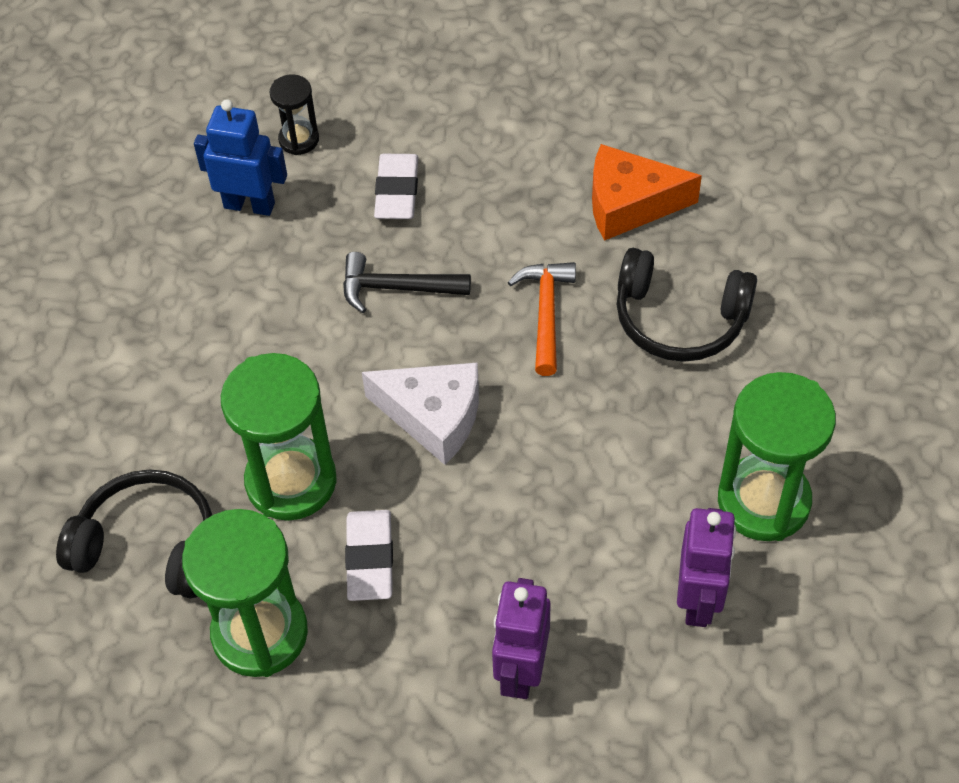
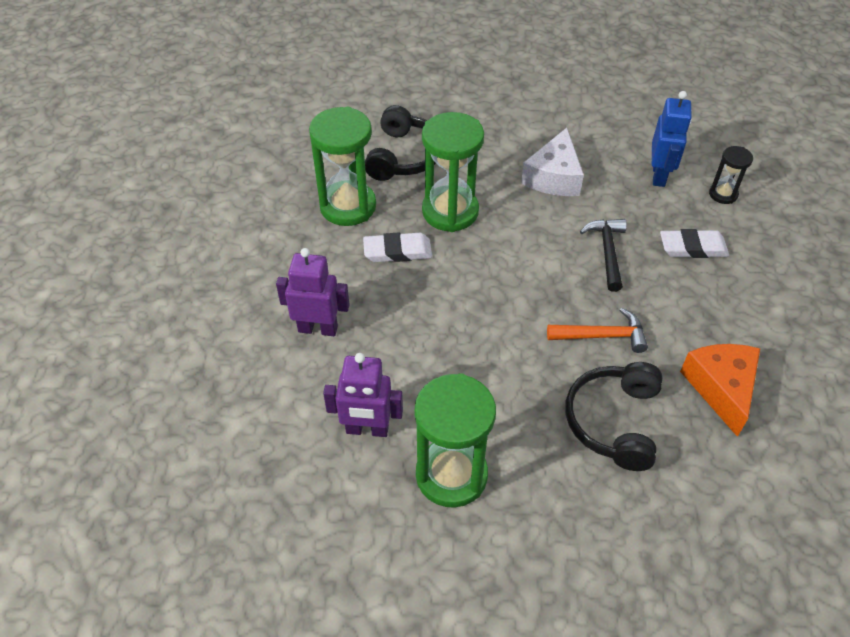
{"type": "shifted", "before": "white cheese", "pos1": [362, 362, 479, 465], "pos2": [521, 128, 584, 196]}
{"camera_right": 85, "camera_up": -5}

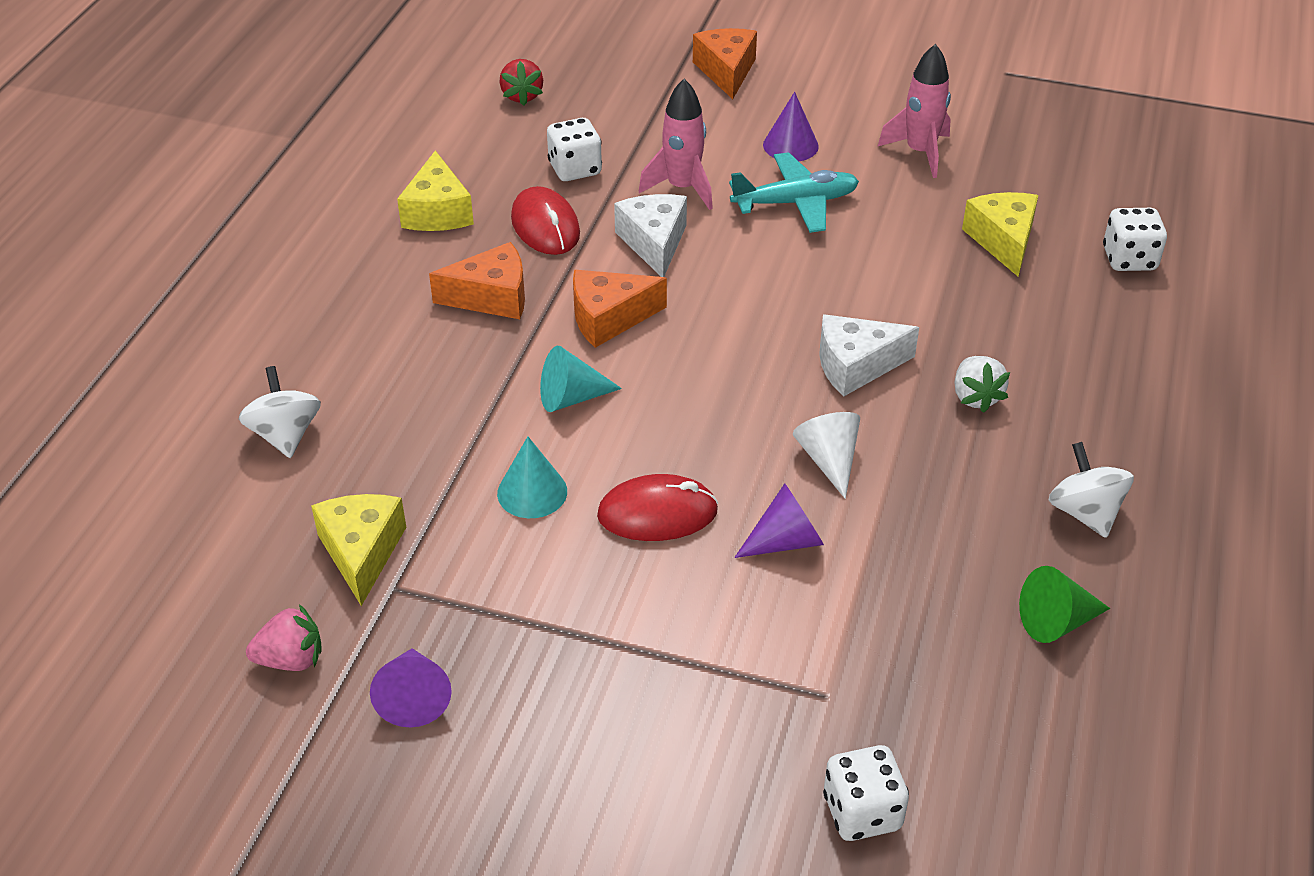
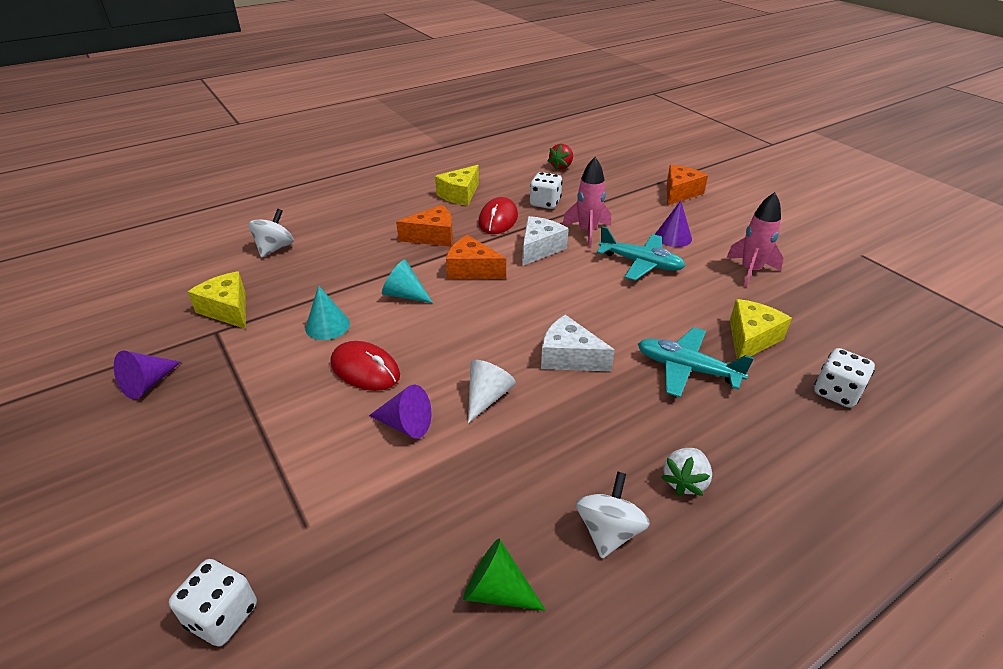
{"type": "gone", "before": "pink strawberry", "pos1": [246, 604, 322, 671]}
{"type": "new", "after": "turquoise plane", "pos2": [638, 327, 754, 397]}
{"type": "shifted", "before": "white strawberry", "pos1": [954, 356, 1010, 413], "pos2": [661, 448, 712, 496]}
{"type": "rotated", "before": "yellow cheese", "pos1": [311, 494, 406, 606], "pos2": [188, 271, 246, 329], "turn": -75}
{"type": "rotated", "before": "orange cheese", "pos1": [429, 242, 525, 319], "pos2": [396, 205, 453, 247], "turn": -45}
{"camera_right": 40, "camera_up": -5}

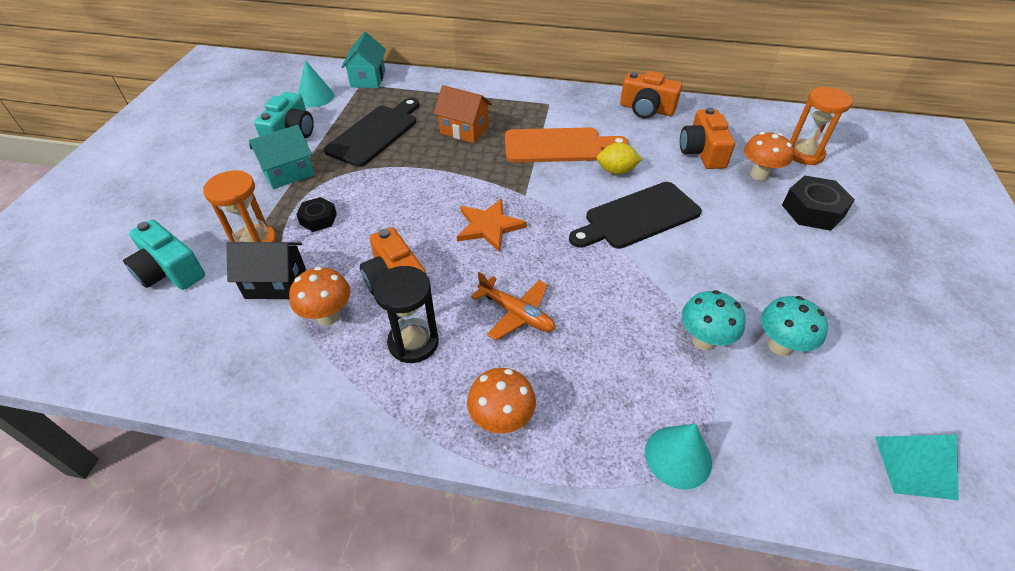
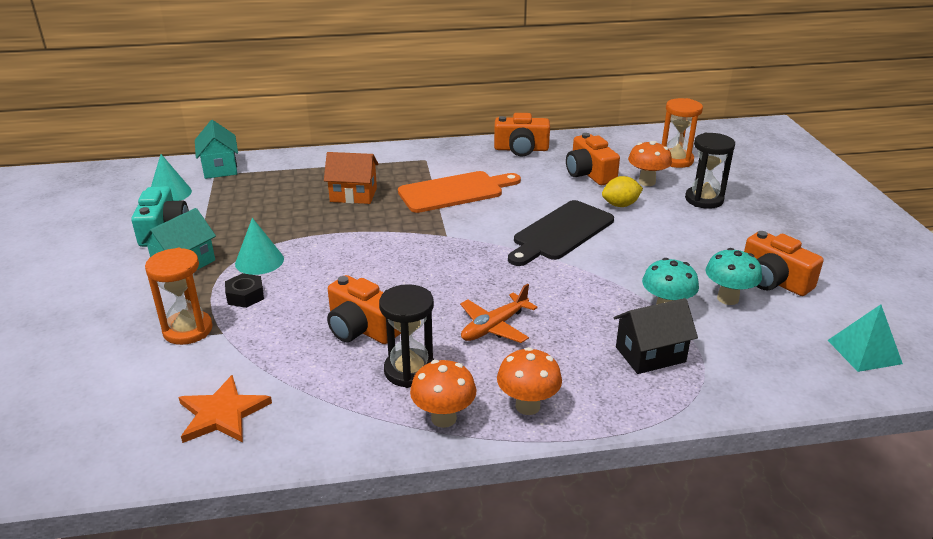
{"type": "gone", "before": "turquoise camera", "pos1": [123, 220, 205, 290]}
{"type": "gone", "before": "black cutting board", "pos1": [324, 98, 419, 167]}
{"type": "new", "after": "orange camera", "pos2": [744, 231, 824, 296]}
{"type": "shifted", "before": "black house", "pos1": [226, 242, 306, 299], "pos2": [613, 298, 698, 374]}
{"type": "shifted", "before": "orange mushroom", "pos1": [289, 266, 350, 325], "pos2": [410, 360, 476, 428]}
{"type": "shifted", "before": "orange star", "pos1": [457, 199, 527, 252], "pos2": [179, 375, 272, 443]}
{"type": "shifted", "before": "yellow lemon", "pos1": [597, 143, 642, 175], "pos2": [602, 176, 643, 207]}
{"type": "shifted", "before": "turquoise cone", "pos1": [645, 424, 712, 489], "pos2": [235, 218, 284, 275]}
{"type": "swapped", "before": "black nut", "after": "black hourglass", "pos1": [782, 176, 855, 231], "pos2": [685, 133, 735, 209]}
{"type": "rotated", "before": "orange plane", "pos1": [471, 272, 555, 341], "pos2": [460, 284, 538, 343], "turn": 120}
{"camera_right": -20, "camera_up": -15}

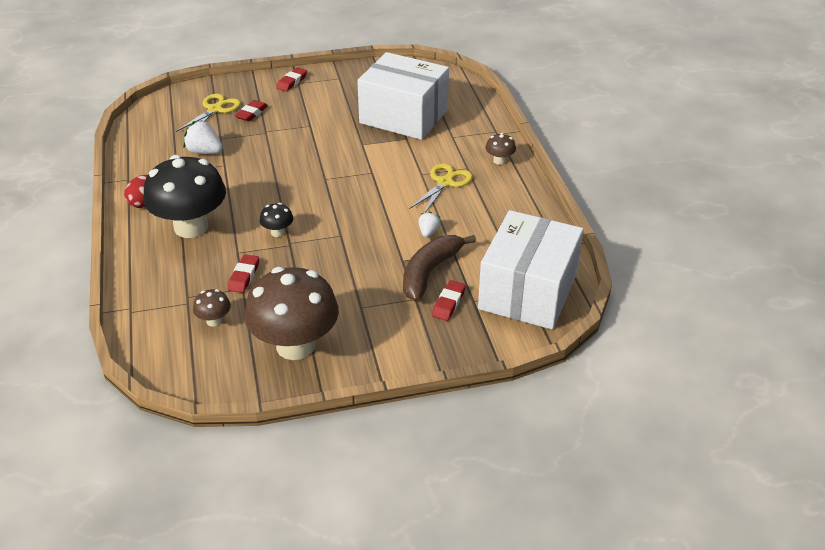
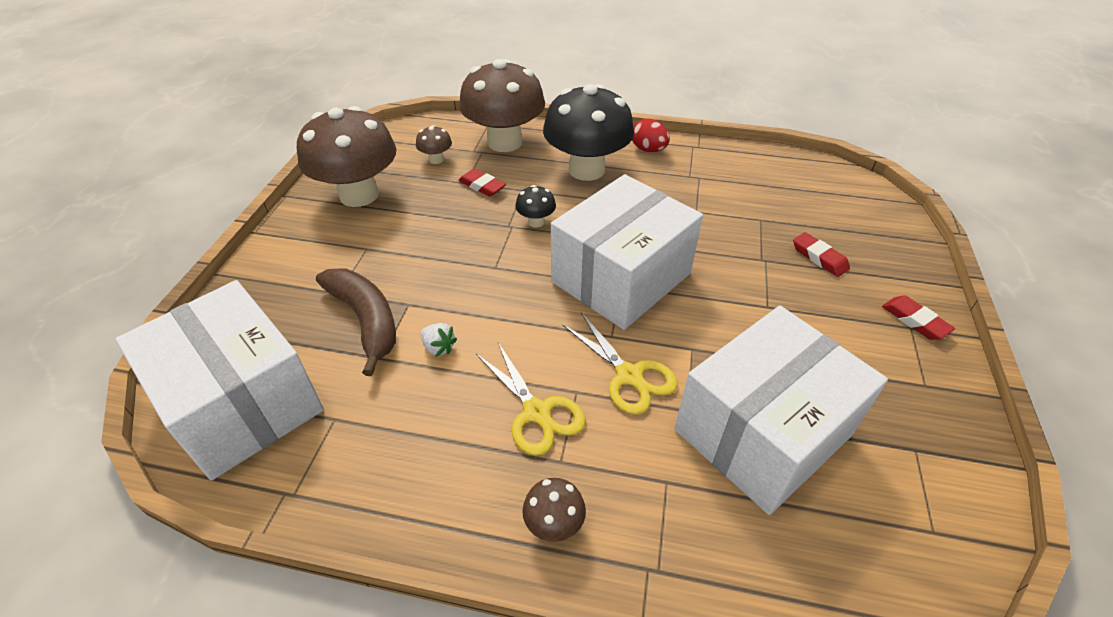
{"type": "gone", "before": "white strawberry", "pos1": [183, 120, 223, 154]}
{"type": "gone", "before": "red eraser", "pos1": [432, 280, 466, 321]}
{"type": "new", "after": "brown mushroom", "pos2": [459, 59, 545, 152]}
{"type": "new", "after": "white box", "pos2": [551, 174, 703, 330]}
{"type": "shifted", "before": "yellow scissors", "pos1": [176, 94, 241, 132], "pos2": [562, 312, 678, 415]}
{"camera_right": 115, "camera_up": 5}

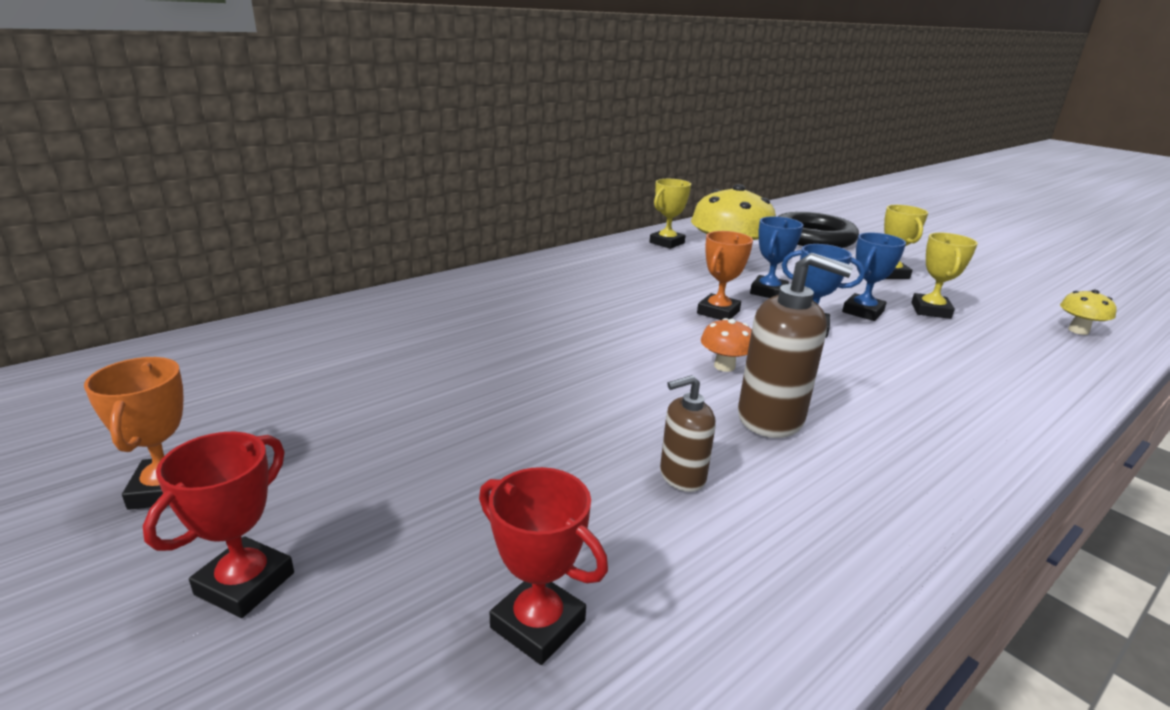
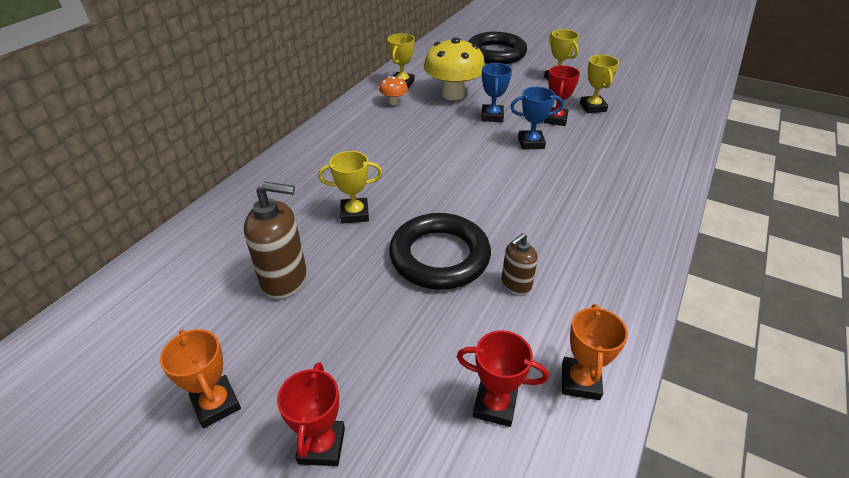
{"type": "gone", "before": "yellow mushroom", "pos1": [1060, 290, 1117, 335]}
{"type": "new", "after": "yellow trophy", "pos2": [318, 151, 382, 224]}
{"type": "new", "after": "black ring", "pos2": [389, 213, 491, 290]}
{"type": "shifted", "before": "orange trophy", "pos1": [697, 231, 753, 320], "pos2": [562, 304, 628, 400]}
{"type": "shifted", "before": "orange mushroom", "pos1": [701, 318, 752, 372], "pos2": [379, 76, 408, 105]}
{"type": "shifted", "before": "brown soap dispenser", "pos1": [738, 253, 853, 438], "pos2": [244, 181, 307, 299]}
{"type": "repainted", "before": "blue trophy", "after": "red trophy", "pos1": [842, 232, 906, 321], "pos2": [544, 65, 580, 126]}
{"camera_right": -20, "camera_up": 15}

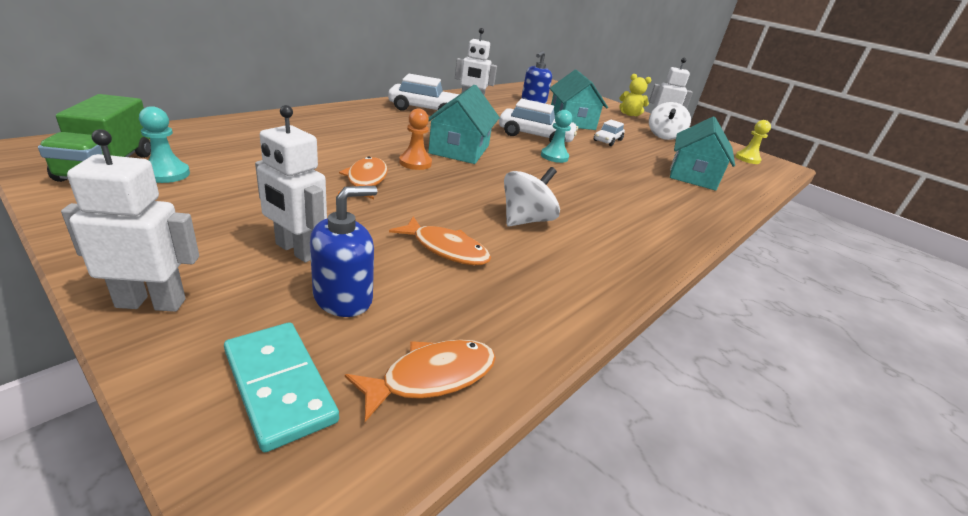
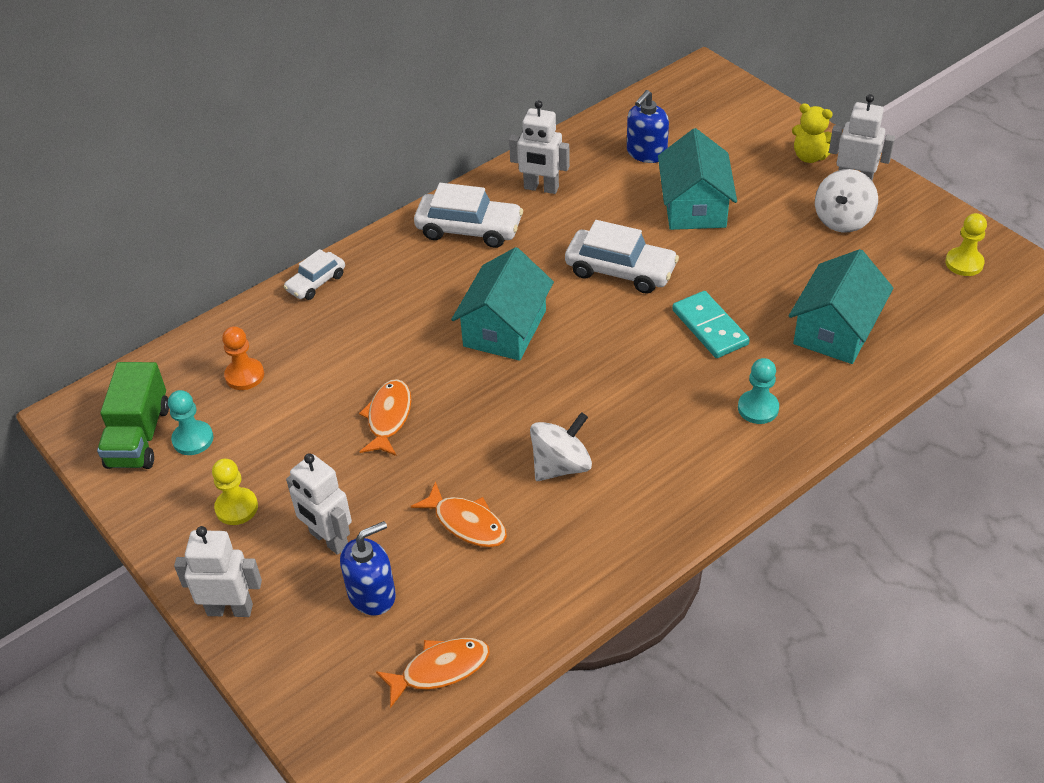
{"type": "new", "after": "yellow pawn", "pos2": [212, 459, 258, 525]}
{"type": "shifted", "before": "turquoise domino", "pos1": [224, 322, 339, 452], "pos2": [672, 291, 750, 358]}
{"type": "shifted", "before": "orange pawn", "pos1": [399, 109, 432, 170], "pos2": [222, 326, 264, 390]}
{"type": "shifted", "before": "turquoise pawn", "pos1": [541, 110, 572, 163], "pos2": [738, 358, 779, 424]}
{"type": "shifted", "before": "white car", "pos1": [594, 120, 625, 146], "pos2": [284, 249, 345, 300]}
{"camera_right": 15, "camera_up": 15}

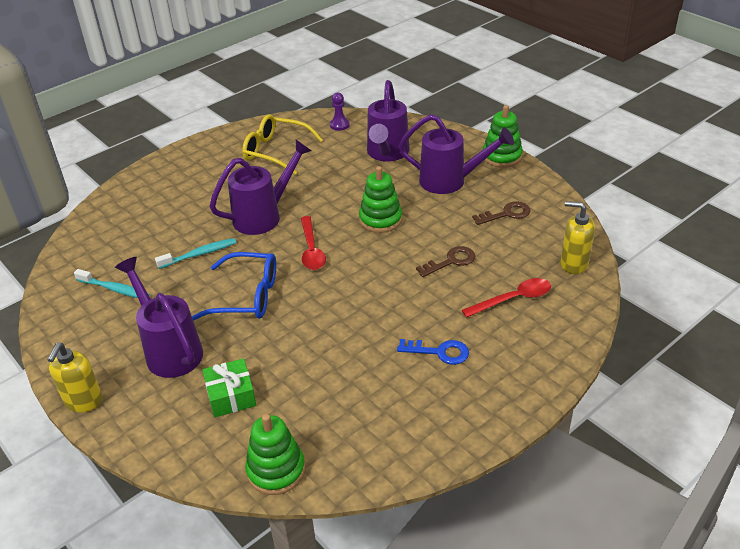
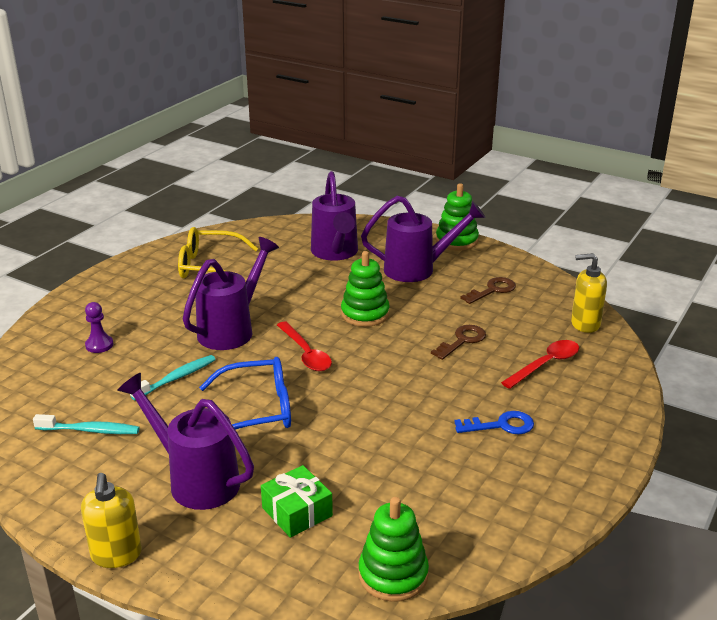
{"type": "shifted", "before": "purple pawn", "pos1": [330, 93, 350, 131], "pos2": [85, 302, 113, 353]}
{"camera_right": -20, "camera_up": -10}

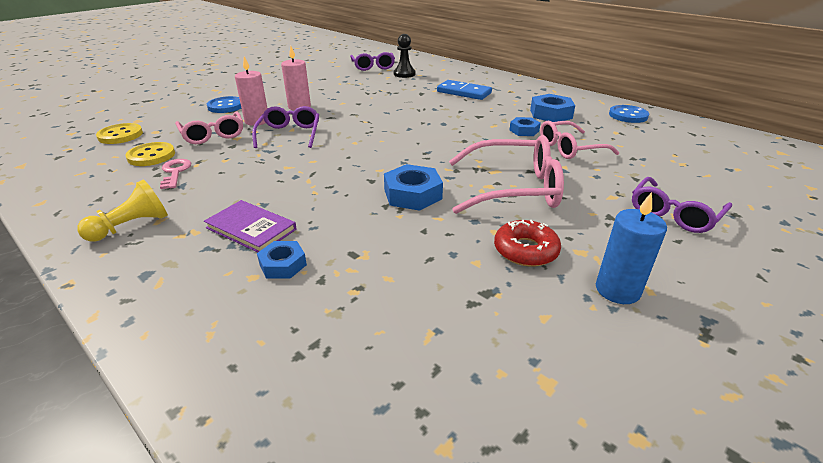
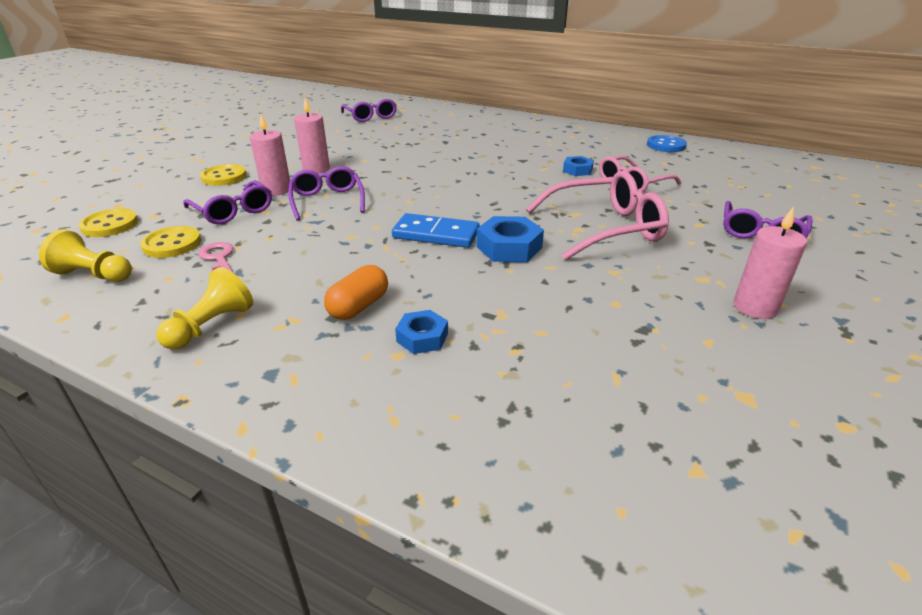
{"type": "gone", "before": "black pawn", "pos1": [394, 34, 416, 78]}
{"type": "gone", "before": "red donut", "pos1": [494, 220, 561, 267]}
{"type": "gone", "before": "blue nut", "pos1": [530, 94, 575, 122]}
{"type": "new", "after": "yellow pawn", "pos2": [39, 229, 132, 282]}
{"type": "shifted", "before": "blue domino", "pos1": [437, 80, 492, 100], "pos2": [392, 213, 480, 248]}
{"type": "swapped", "before": "purple book", "after": "orange capsule", "pos1": [204, 200, 297, 253], "pos2": [324, 265, 388, 320]}
{"type": "repainted", "before": "pink glasses", "after": "purple glasses", "pos1": [175, 111, 243, 144], "pos2": [183, 180, 272, 224]}
{"type": "repainted", "before": "blue button", "after": "yellow button", "pos1": [207, 96, 241, 113], "pos2": [200, 164, 247, 186]}
{"type": "repainted", "before": "blue candle", "after": "pink candle", "pos1": [596, 192, 667, 304], "pos2": [733, 207, 807, 319]}
{"camera_right": -15, "camera_up": 0}

